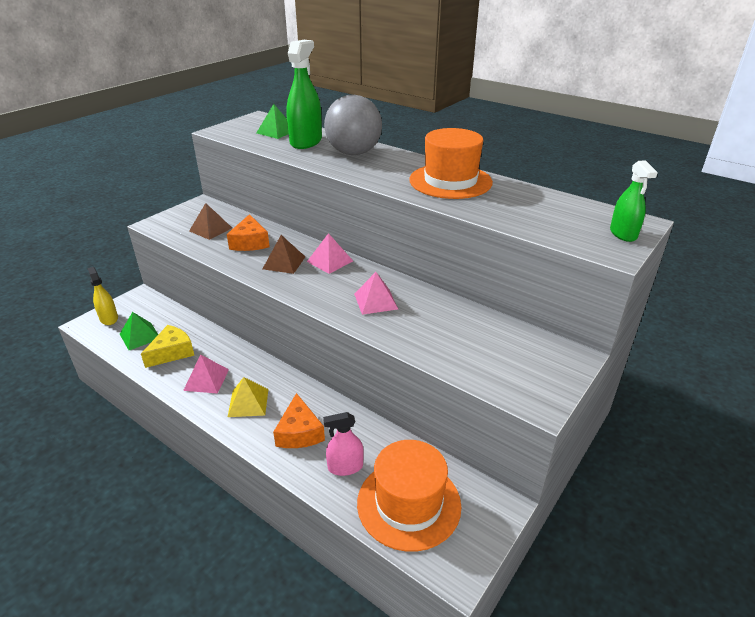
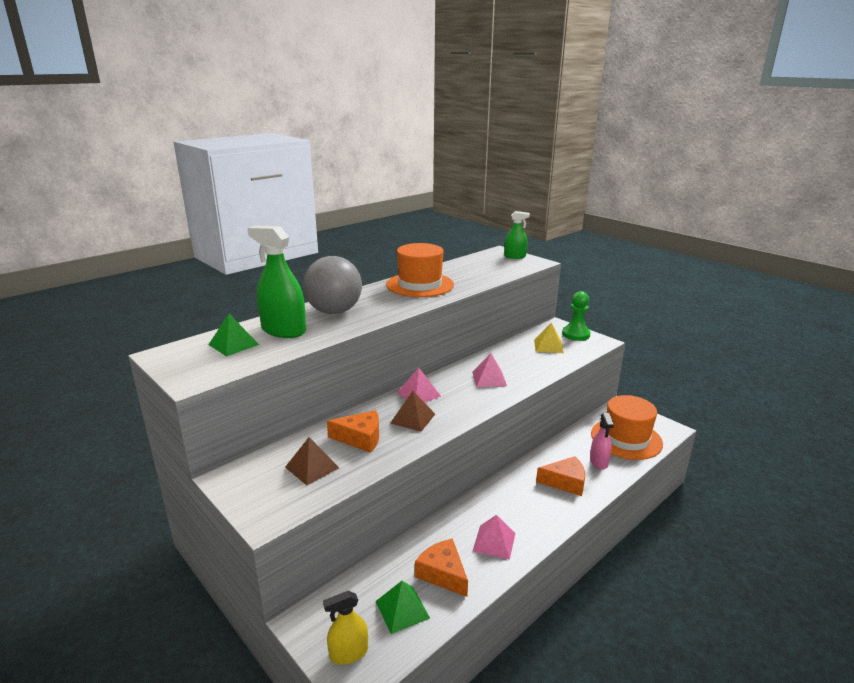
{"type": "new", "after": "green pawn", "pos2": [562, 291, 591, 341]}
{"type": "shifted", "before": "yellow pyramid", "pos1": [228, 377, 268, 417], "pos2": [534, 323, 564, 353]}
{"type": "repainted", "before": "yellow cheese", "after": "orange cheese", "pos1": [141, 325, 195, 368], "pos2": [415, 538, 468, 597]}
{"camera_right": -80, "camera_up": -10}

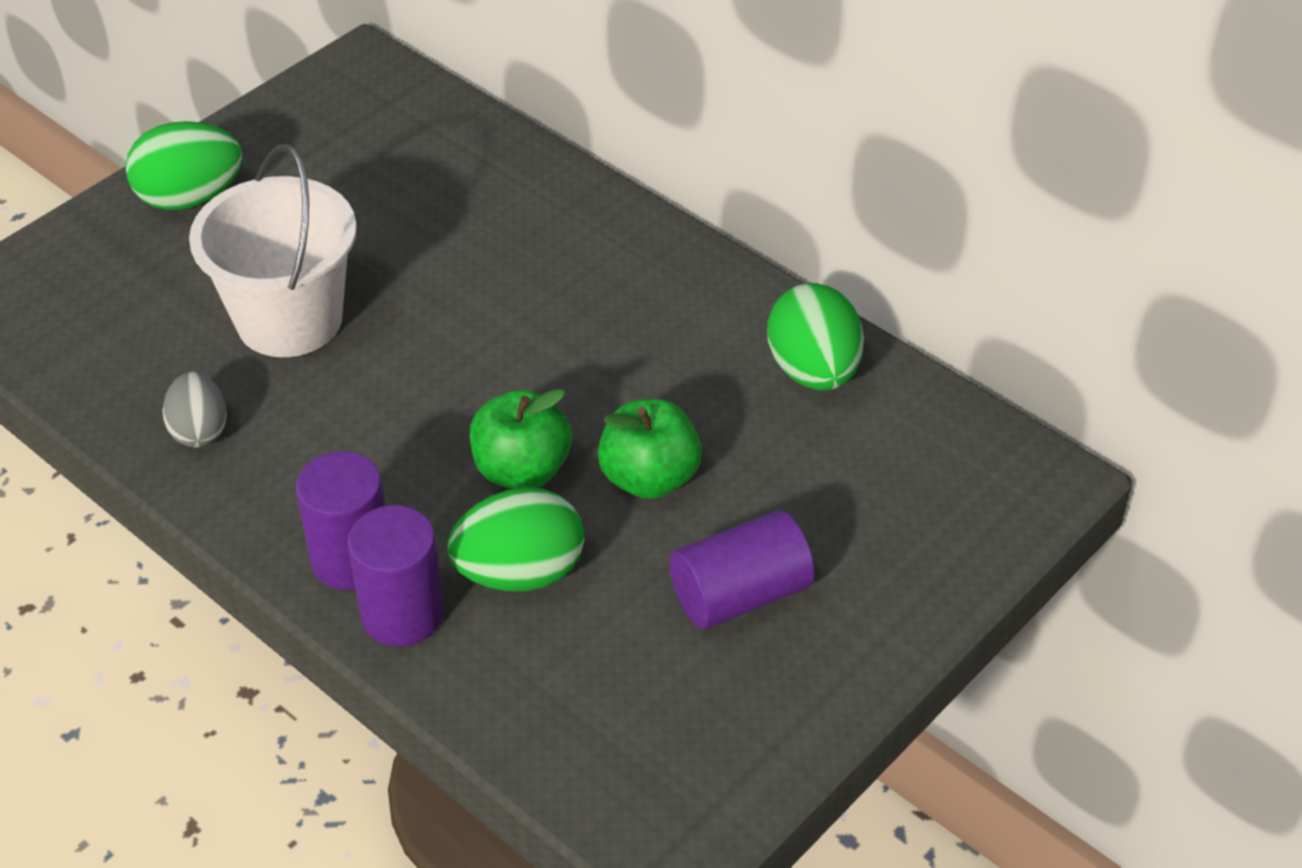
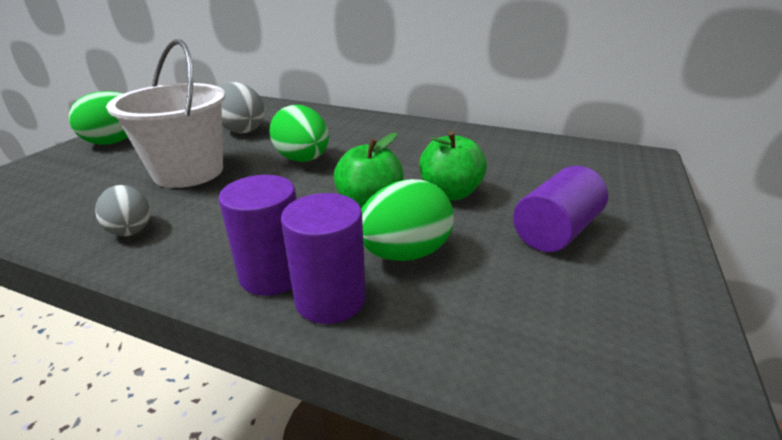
{"type": "new", "after": "grey egg", "pos2": [219, 82, 265, 133]}
{"type": "shifted", "before": "green egg", "pos1": [767, 283, 864, 391], "pos2": [269, 105, 329, 162]}
{"camera_right": -20, "camera_up": -15}

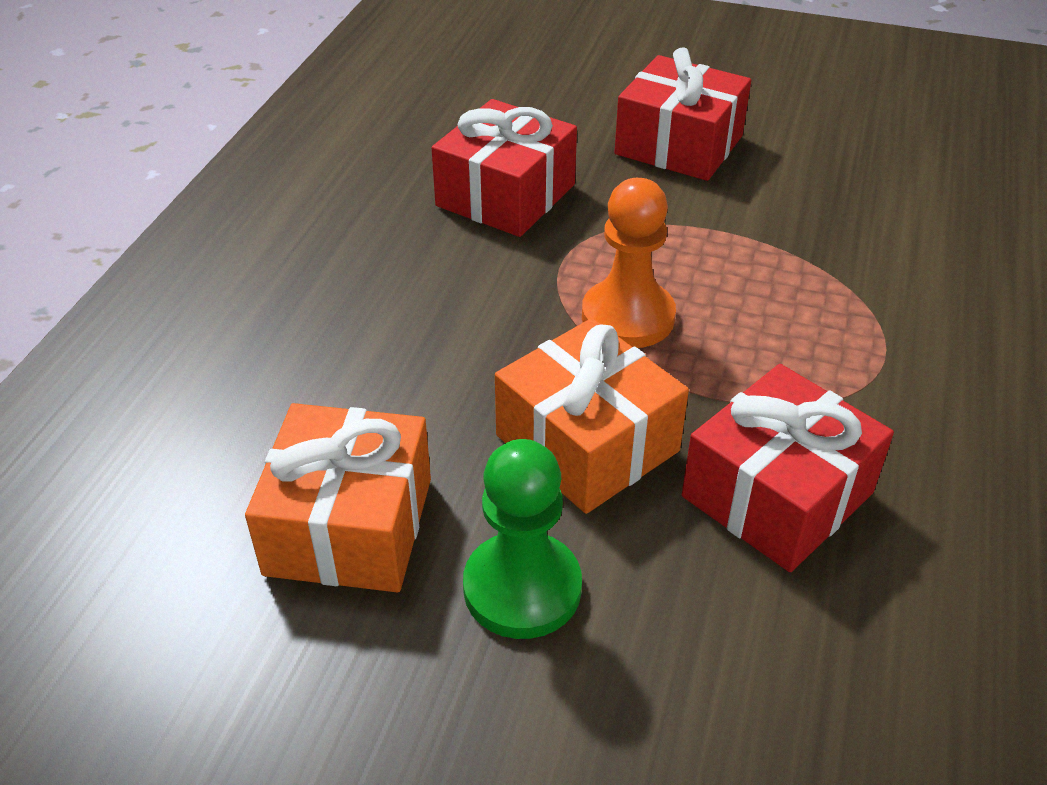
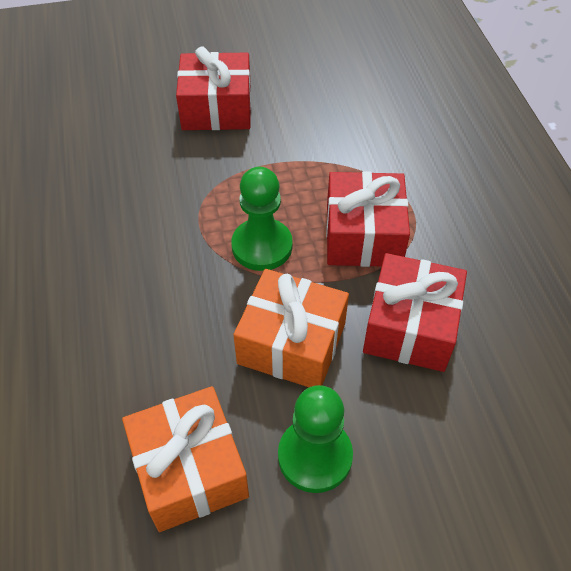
{"type": "shifted", "before": "red gift", "pos1": [432, 99, 577, 237], "pos2": [326, 171, 410, 267]}
{"type": "repainted", "before": "orange pawn", "after": "green pawn", "pos1": [582, 178, 676, 348], "pos2": [231, 167, 292, 271]}
{"camera_right": -30, "camera_up": 10}

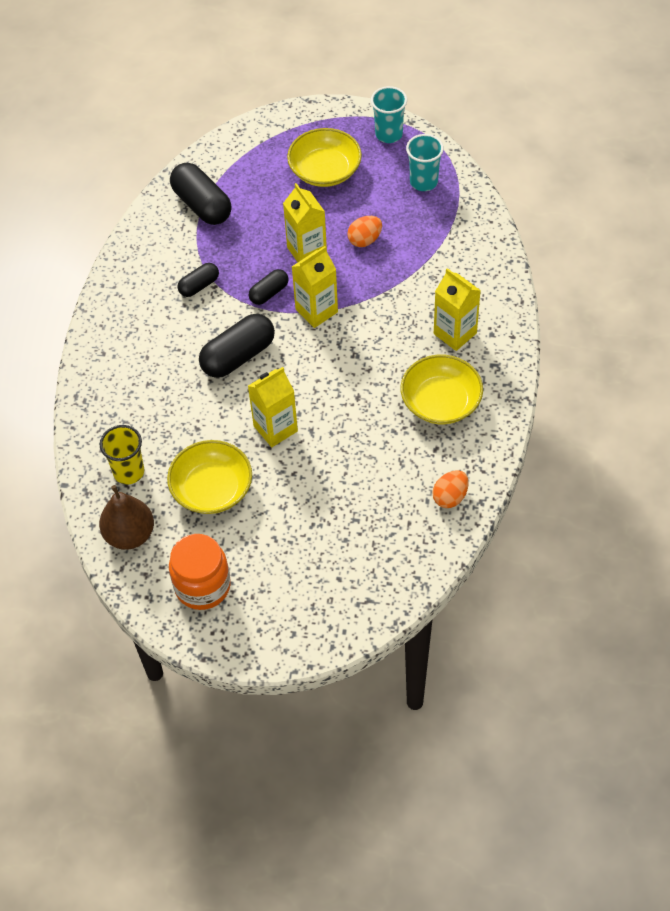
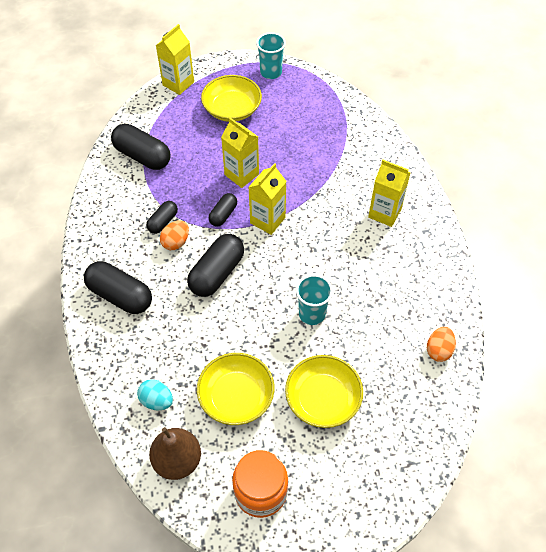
{"type": "new", "after": "black capsule", "pos2": [84, 261, 152, 314]}
{"type": "shifted", "before": "yellow carton", "pos1": [248, 367, 298, 447], "pos2": [156, 24, 194, 95]}
{"type": "shifted", "before": "orange egg", "pos1": [347, 216, 382, 247], "pos2": [160, 220, 189, 250]}
{"type": "shifted", "before": "yellow bowl", "pos1": [401, 355, 483, 424], "pos2": [285, 355, 363, 428]}
{"type": "shifted", "before": "turquoise cup", "pos1": [406, 134, 444, 191], "pos2": [296, 274, 333, 325]}
{"type": "swapped", "before": "yellow cup", "after": "turquoise egg", "pos1": [99, 425, 144, 484], "pos2": [137, 379, 173, 411]}
{"camera_right": -20, "camera_up": 0}

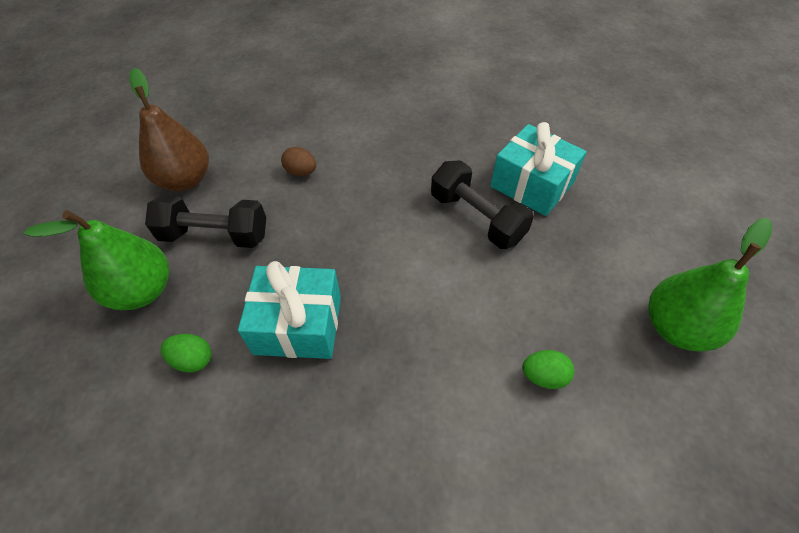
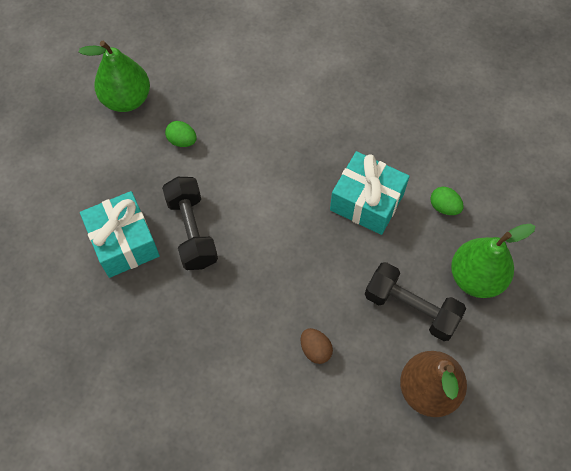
{"type": "shifted", "before": "green egg", "pos1": [522, 350, 575, 389], "pos2": [165, 121, 197, 147]}
{"camera_right": -155, "camera_up": 10}

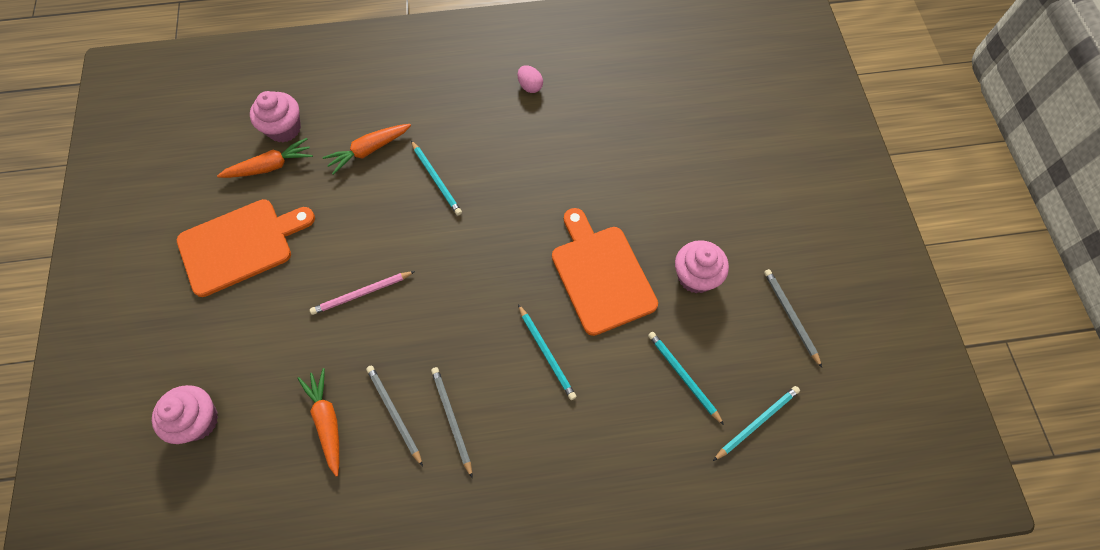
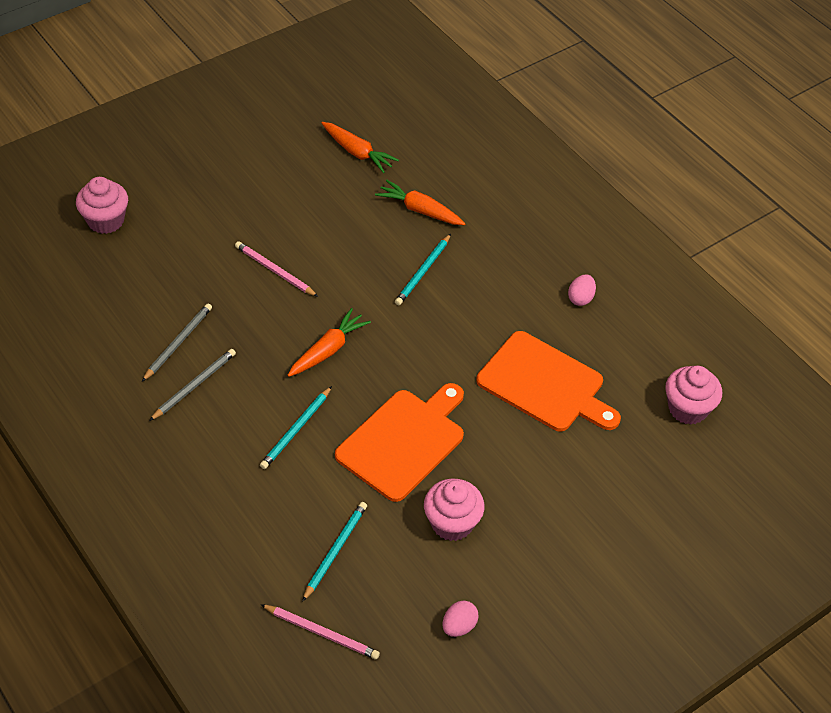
{"type": "shifted", "before": "orange cutting board", "pos1": [177, 199, 315, 297], "pos2": [476, 331, 621, 432]}
{"type": "shifted", "before": "pink cupcake", "pos1": [250, 91, 301, 142], "pos2": [665, 366, 722, 425]}
{"type": "shifted", "before": "orange carrot", "pos1": [297, 368, 339, 477], "pos2": [287, 308, 371, 377]}
{"type": "swapped", "before": "grey pencil", "after": "pink egg", "pos1": [764, 269, 822, 368], "pos2": [442, 601, 479, 637]}
{"type": "repainted", "before": "turquoise pencil", "after": "pink pencil", "pos1": [713, 386, 800, 461], "pos2": [261, 604, 380, 660]}
{"camera_right": 60, "camera_up": -15}

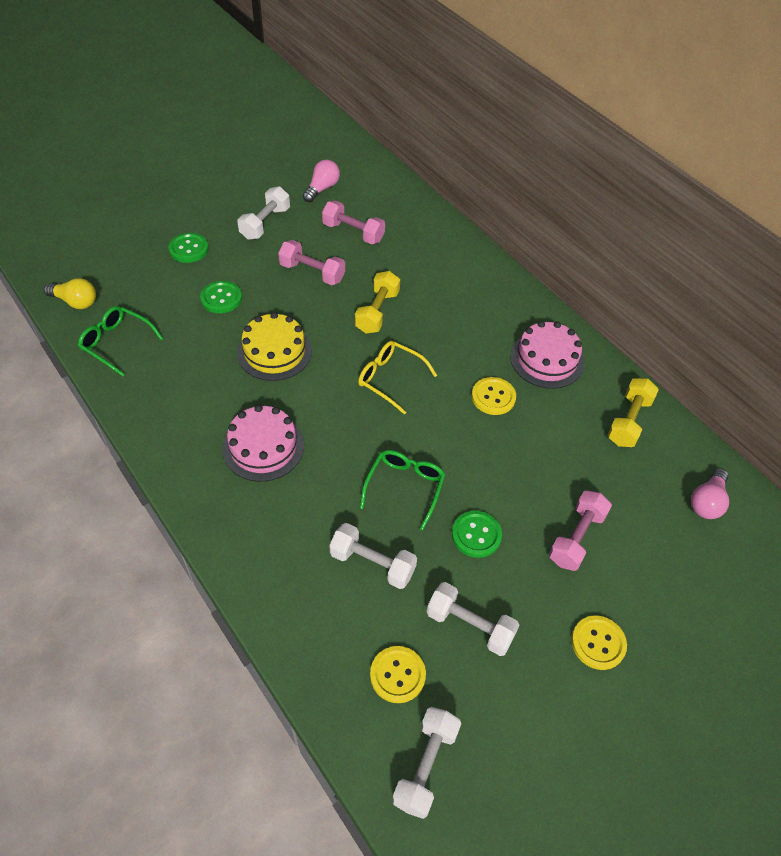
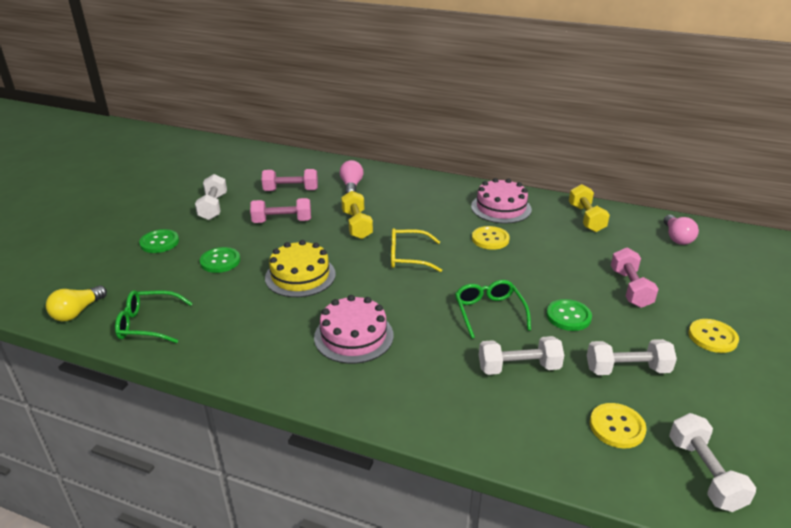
{"type": "shifted", "before": "pink light bulb", "pos1": [303, 159, 340, 202], "pos2": [340, 160, 363, 194]}
{"type": "rotated", "before": "yellow light bulb", "pos1": [44, 278, 96, 309], "pos2": [46, 285, 107, 321], "turn": 135}
{"camera_right": -30, "camera_up": -20}

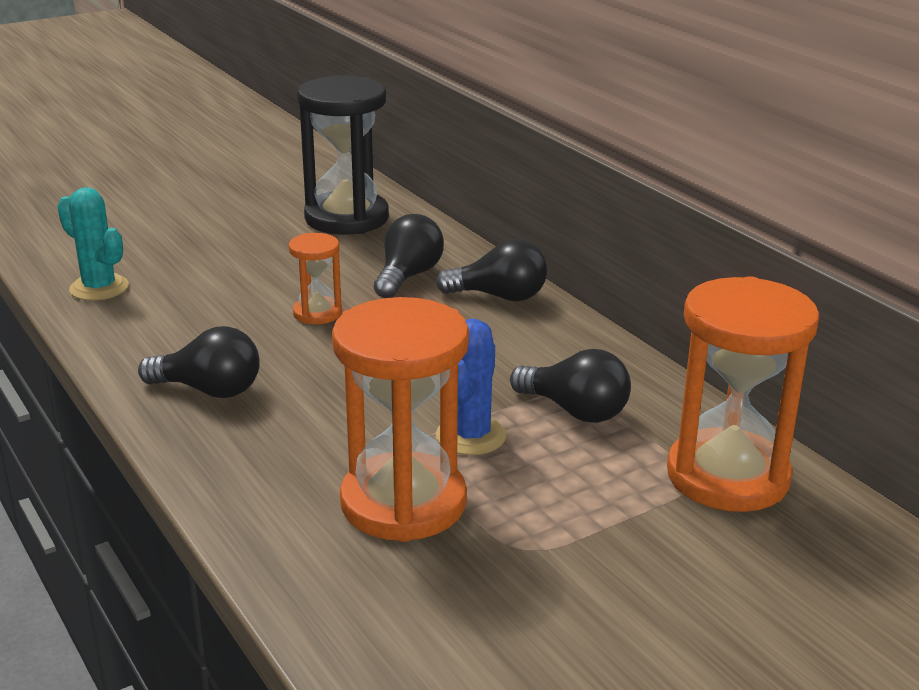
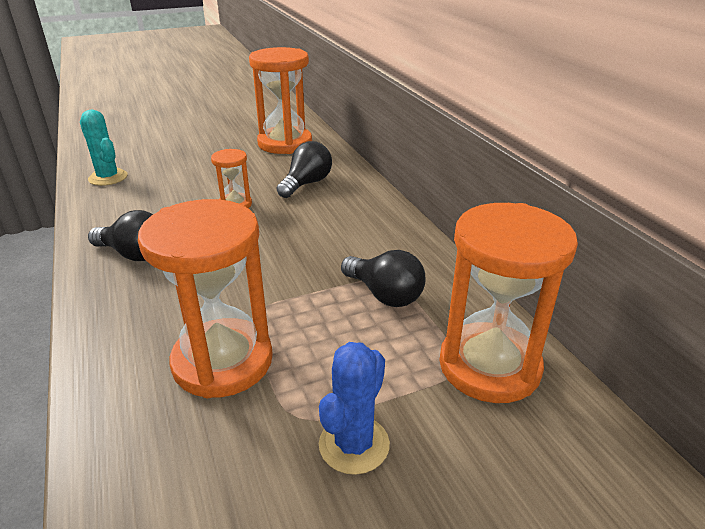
{"type": "gone", "before": "black light bulb", "pos1": [436, 239, 547, 301]}
{"type": "shifted", "before": "blue cactus", "pos1": [436, 319, 507, 455], "pos2": [319, 342, 390, 475]}
{"type": "repainted", "before": "black hourglass", "after": "orange hourglass", "pos1": [297, 76, 389, 235], "pos2": [249, 47, 312, 154]}
{"camera_right": 10, "camera_up": 5}

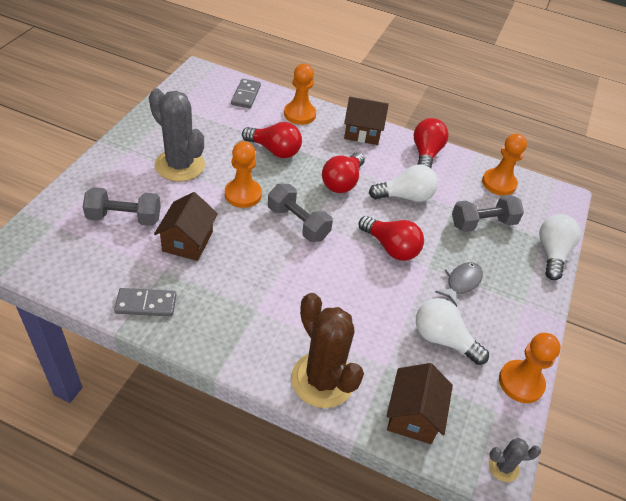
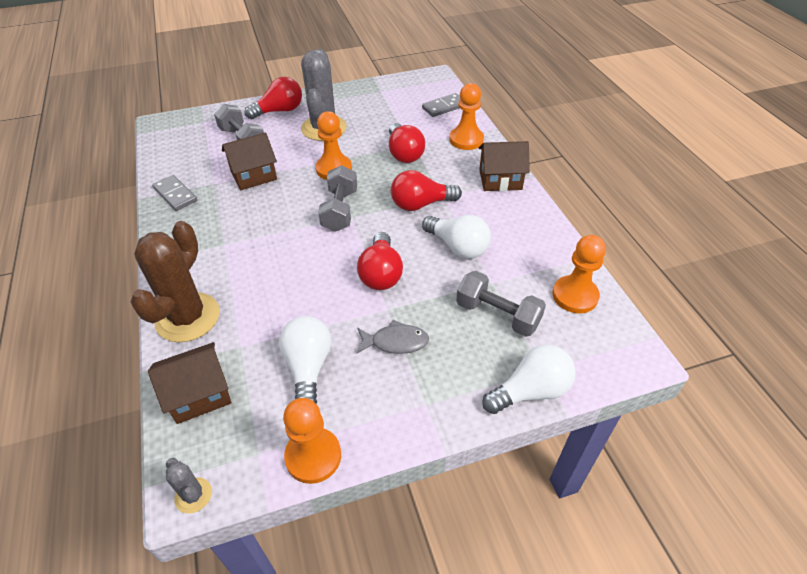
{"type": "shifted", "before": "red light bulb", "pos1": [414, 118, 449, 168], "pos2": [245, 77, 302, 119]}
{"type": "rotated", "before": "brown house", "pos1": [344, 97, 389, 145], "pos2": [479, 141, 530, 191], "turn": -60}
{"camera_right": 55, "camera_up": 0}

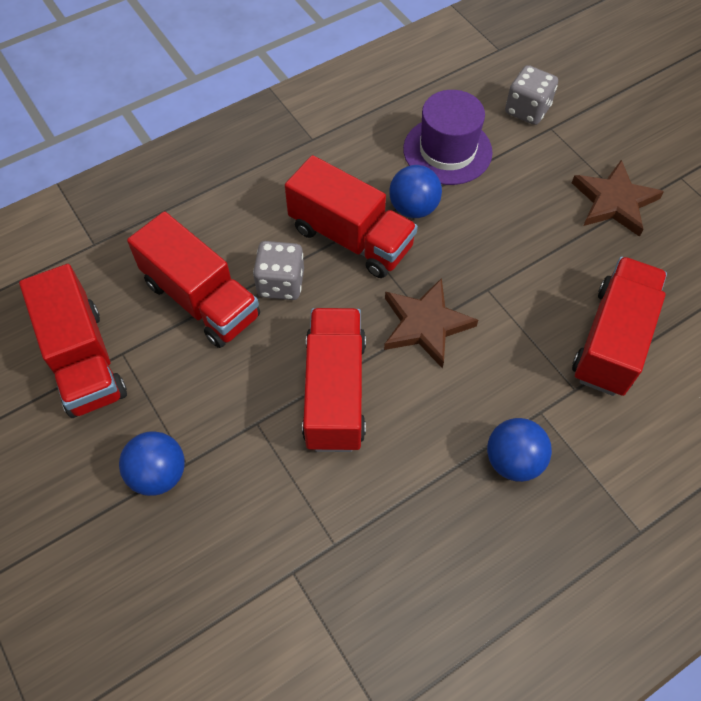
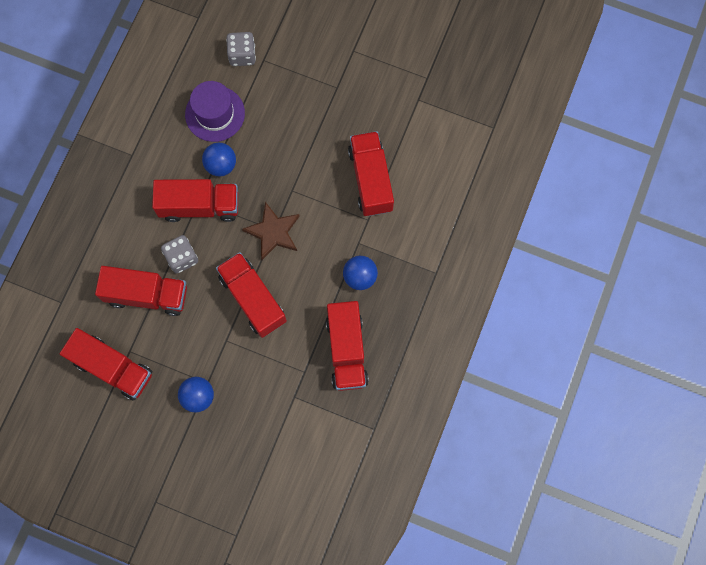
{"type": "gone", "before": "brown star", "pos1": [572, 160, 664, 237]}
{"type": "new", "after": "red truck", "pos2": [326, 301, 369, 391]}
{"camera_right": -35, "camera_up": 15}

